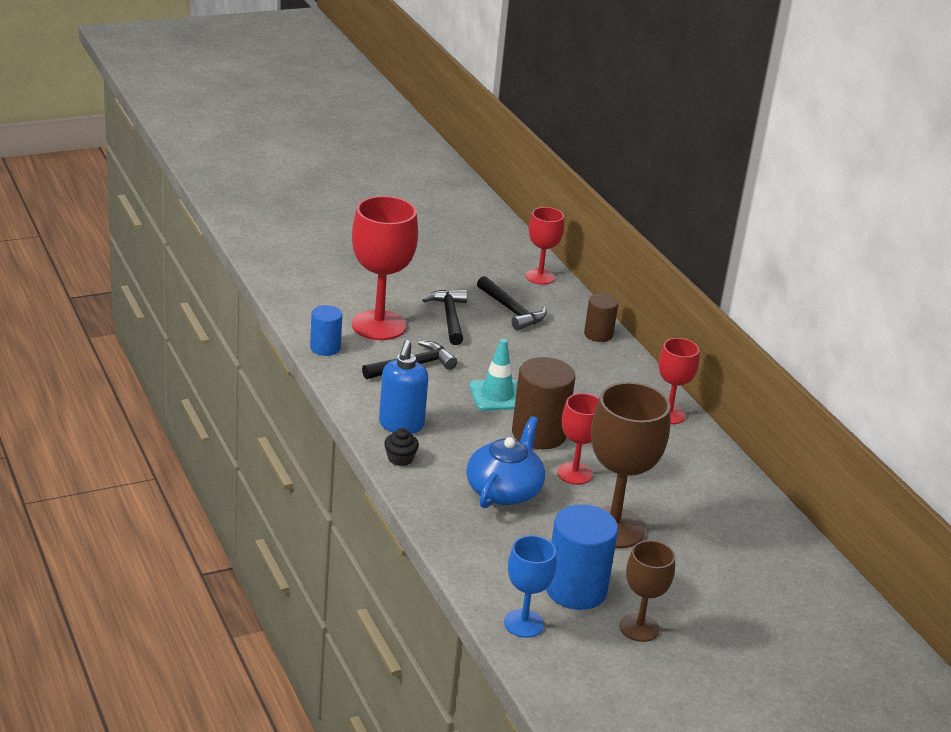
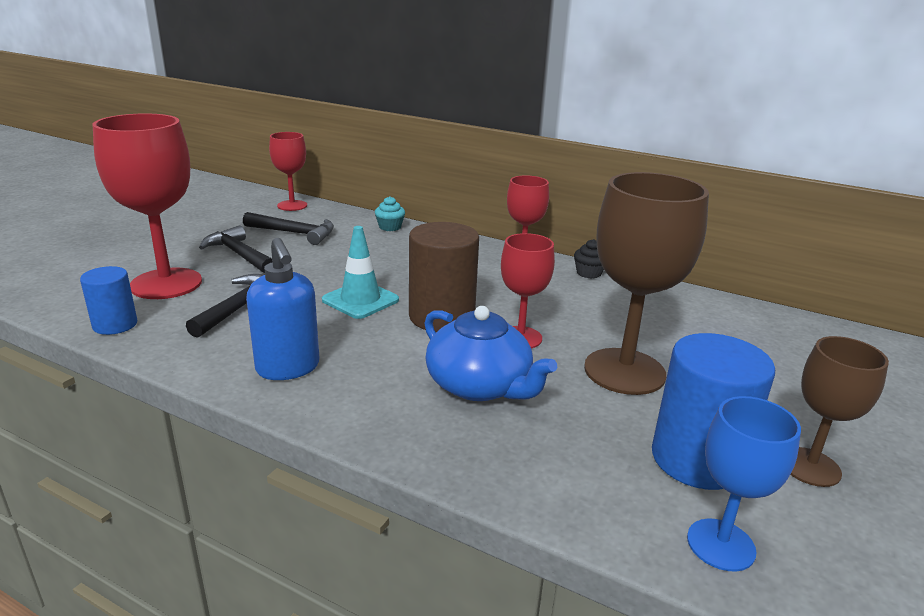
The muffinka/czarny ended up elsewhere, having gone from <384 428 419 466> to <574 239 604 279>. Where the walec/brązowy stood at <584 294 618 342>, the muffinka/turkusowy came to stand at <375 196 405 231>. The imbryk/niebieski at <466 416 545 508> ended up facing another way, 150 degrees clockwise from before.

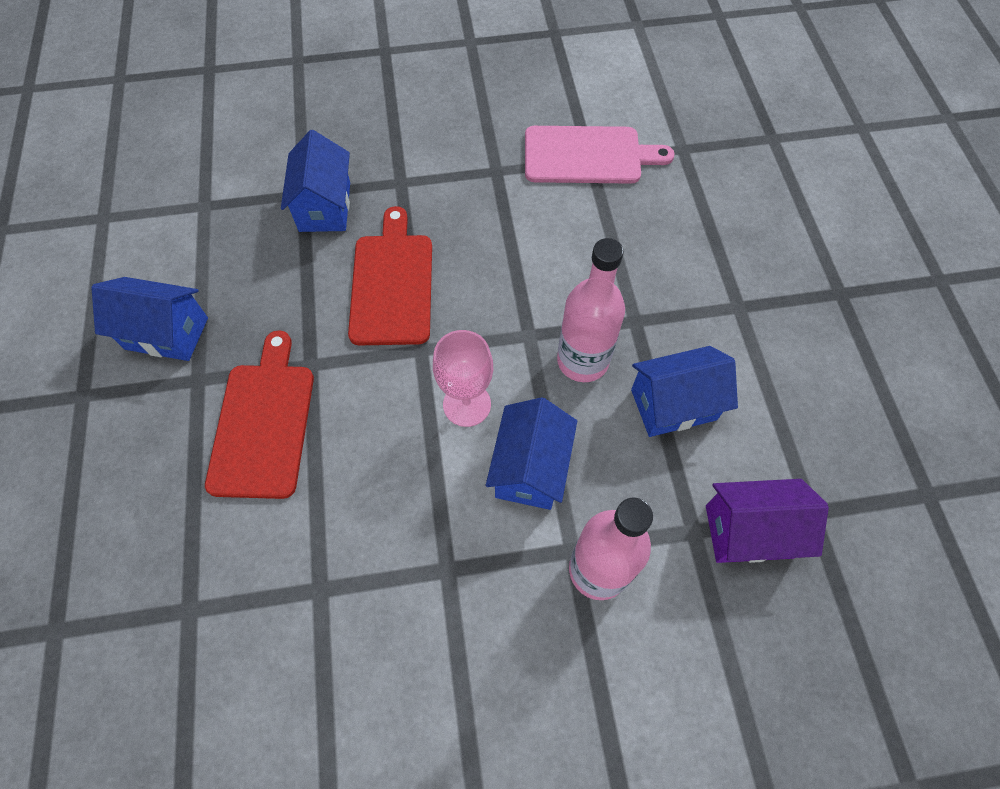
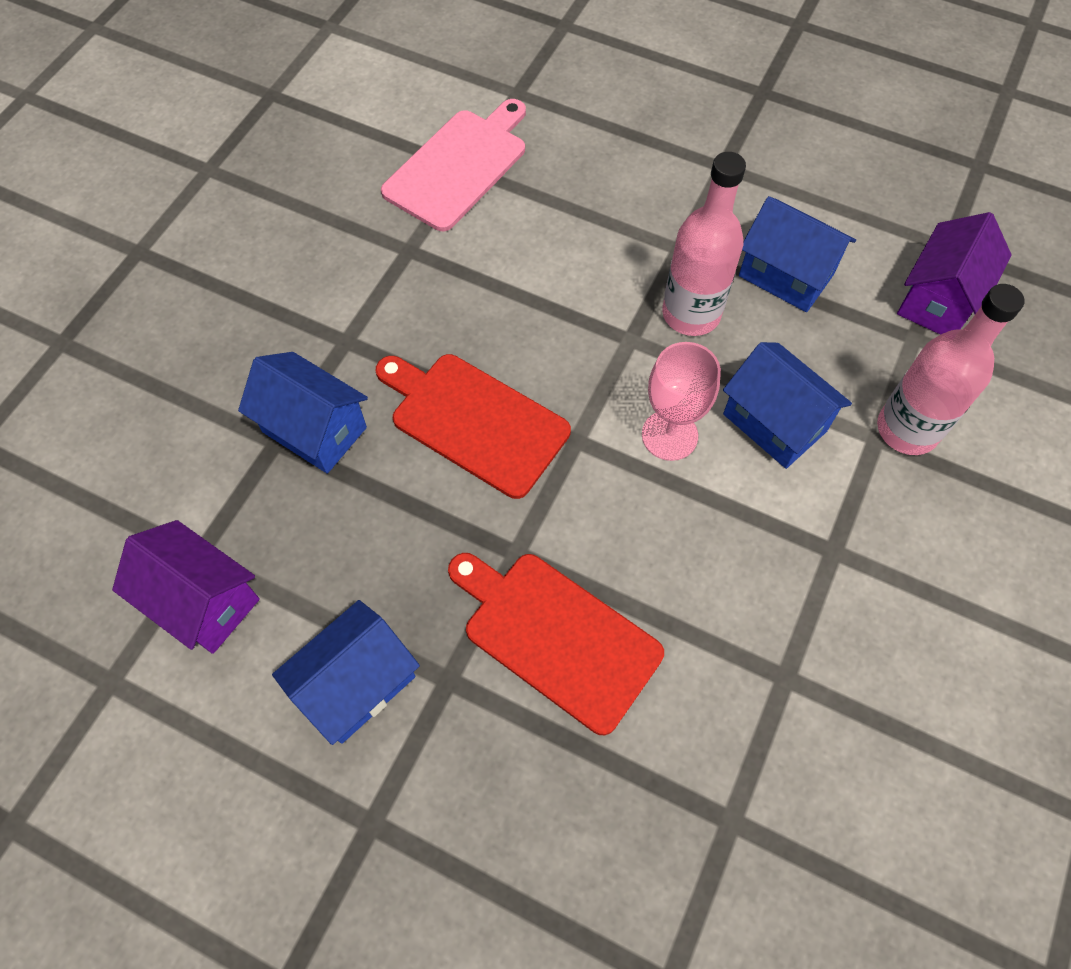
The second view gained the domek/fioletowy at <112 520 260 654>. The domek/niebieski at <631 346 738 437> ended up facing another way, 75 degrees counterclockwise from before.

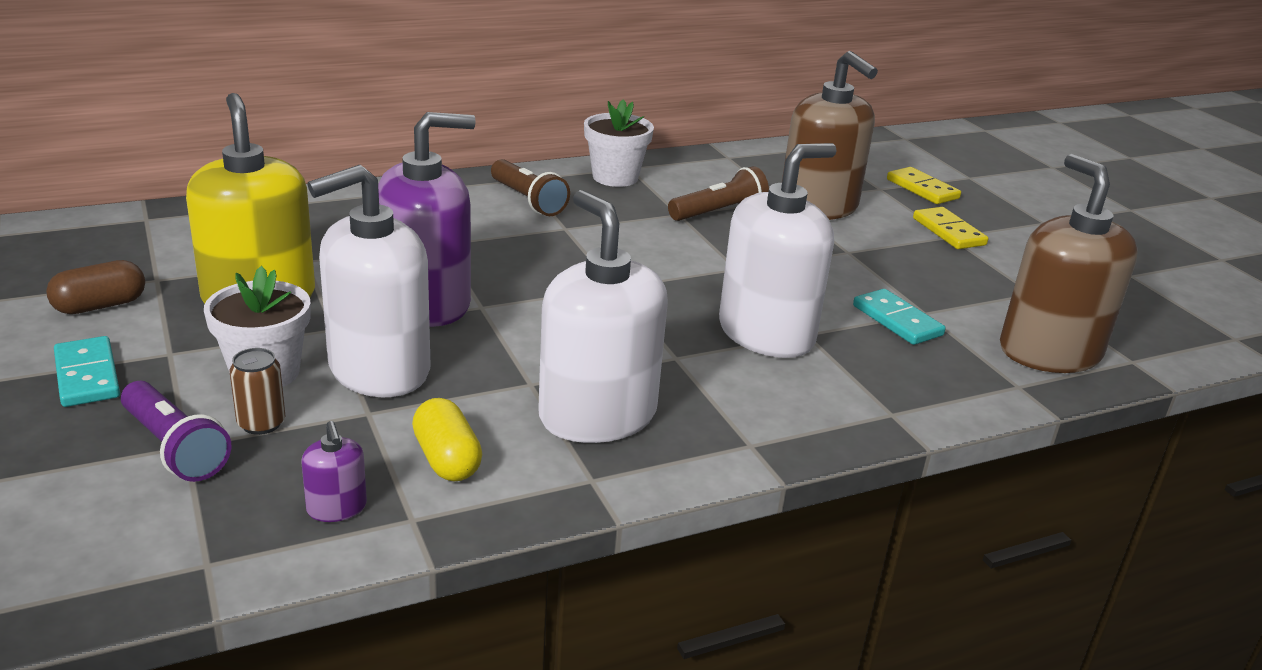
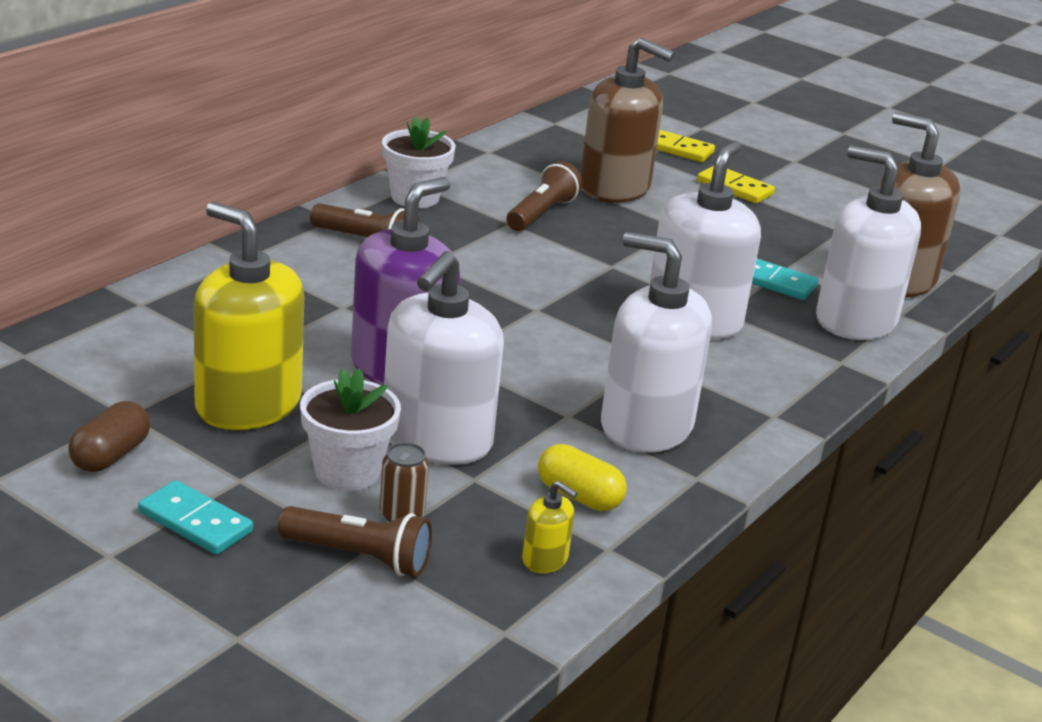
The second view gained the dozownik mydła/biały at <816 146 921 340>. What was the latarka/fioletowy at <121 381 232 482> turned into the latarka/brązowy at <278 506 432 577>. What was the dozownik mydła/fioletowy at <301 421 367 522> turned into the dozownik mydła/żółty at <522 481 578 573>.

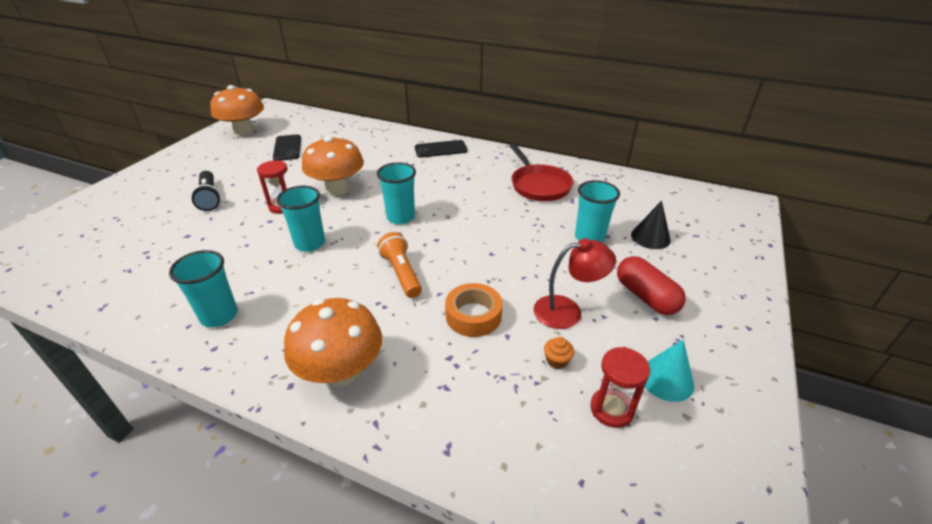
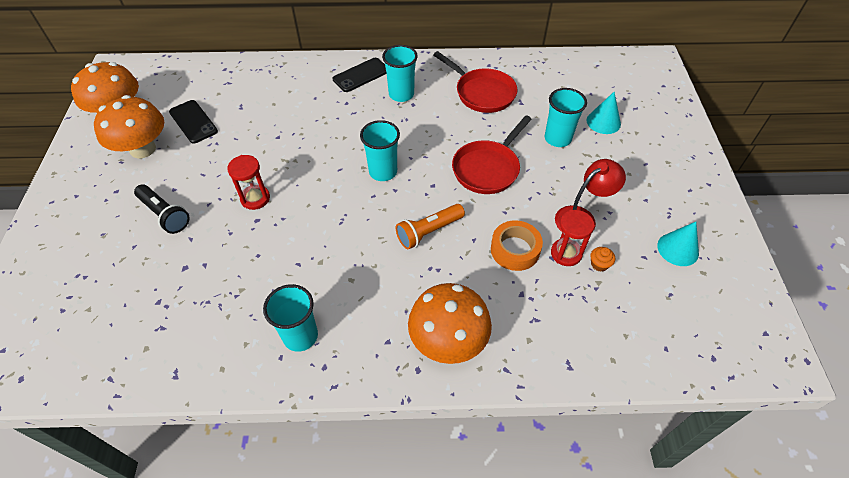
The second view lost the kapsułka/czerwony at <617 256 686 315>. The second view gained the patelnia/czerwony at <452 115 532 194>. The szklanka/turkusowy ended up elsewhere, having gone from <276 186 325 252> to <382 45 418 102>. The grzyb/pomarańczowy ended up elsewhere, having gone from <302 136 364 195> to <94 95 164 159>. The klepsydra/czerwony ended up elsewhere, having gone from <590 347 650 428> to <551 210 595 266>. What was the stożek/czarny at <631 201 671 249> turned into the stożek/turkusowy at <587 92 621 134>. The latarka/pomarańczowy at <377 232 422 298> ended up facing another way, 75 degrees counterclockwise from before.

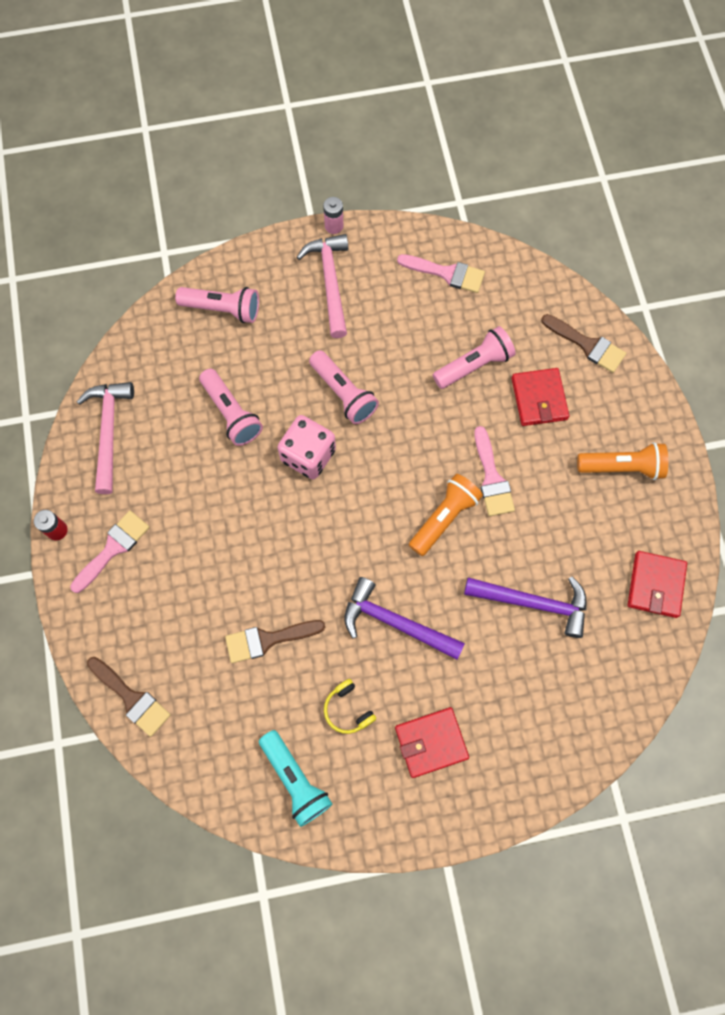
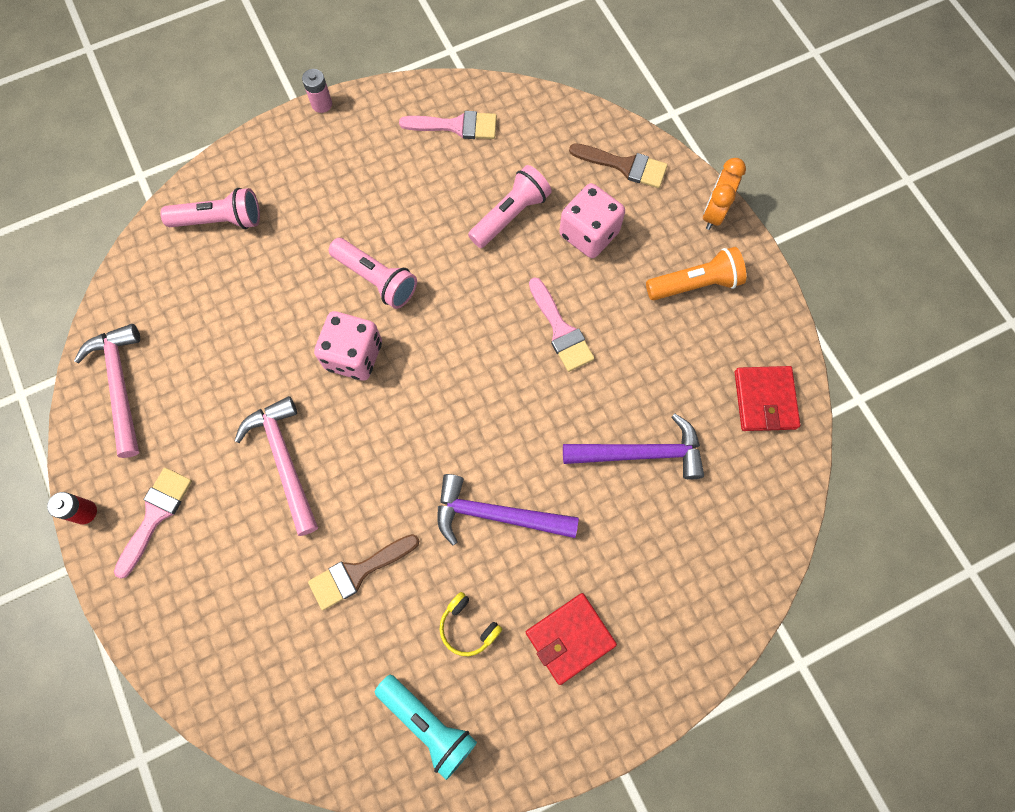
The second view lost the pędzel/brązowy at <87 657 171 737>. The second view lost the latarka/różowy at <199 369 263 446>. The second view lost the latarka/pomarańczowy at <409 474 483 556>. The second view gained the budzik/pomarańczowy at <703 158 746 230>. The młotek/różowy ended up elsewhere, having gone from <297 234 348 338> to <234 396 318 536>. Where the portfel/czerwony stood at <512 368 569 426>, the kostka do gry/różowy came to stand at <559 183 625 258>.

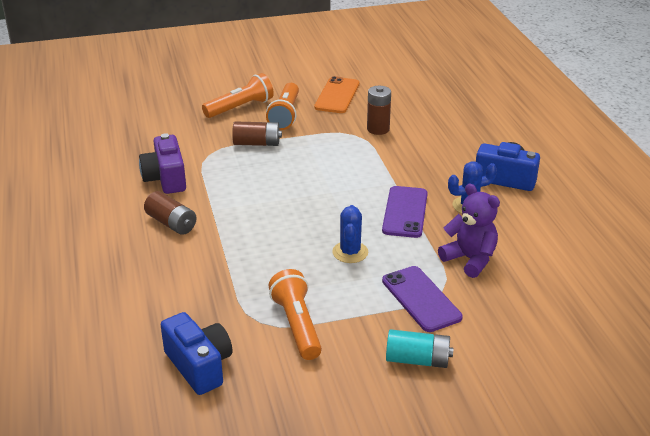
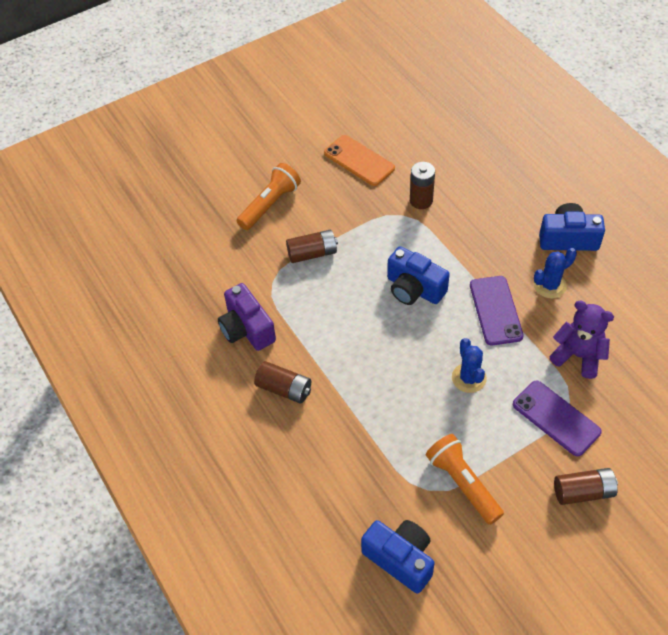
The second view lost the latarka/pomarańczowy at <266 83 299 130>. The second view gained the aparat fotograficzny/niebieski at <387 246 450 305>. What was the bateria/turkusowy at <386 329 454 368> turned into the bateria/brązowy at <554 468 618 505>. The telefon/pomarańczowy at <314 76 360 113> ended up facing another way, 45 degrees counterclockwise from before.

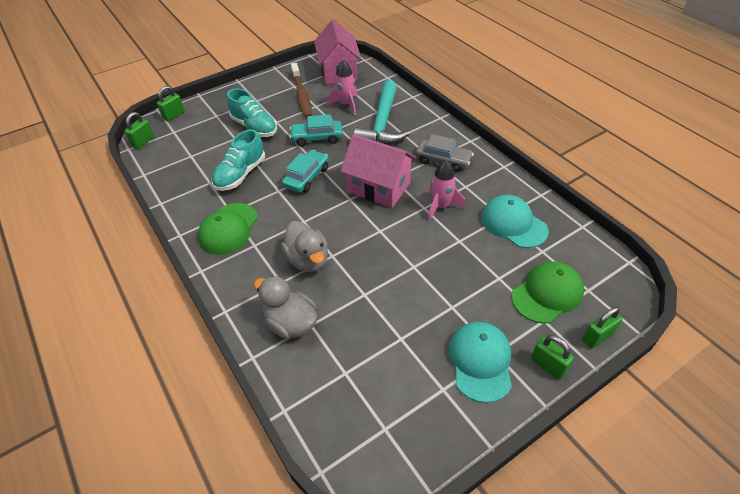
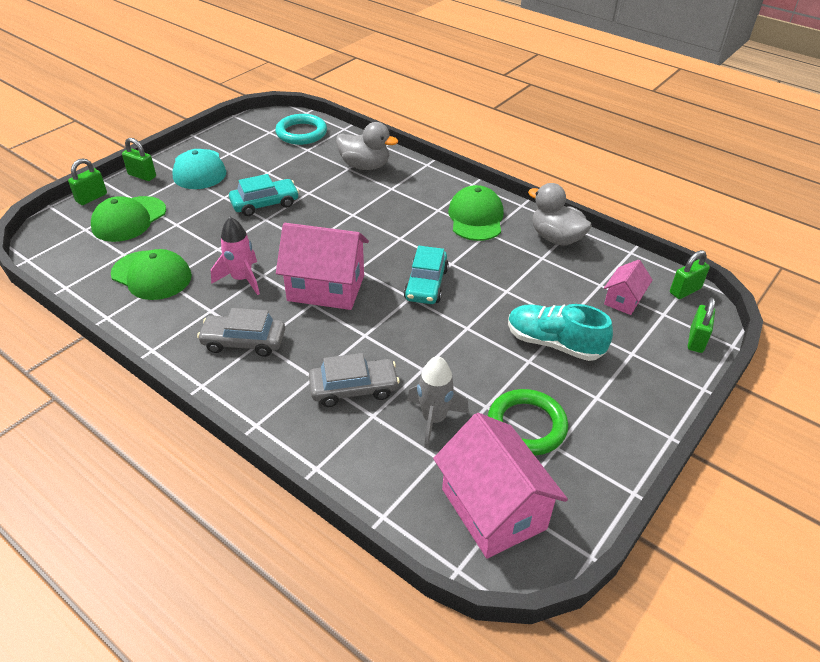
The second view lost the but/turkusowy at <212 129 265 191>. The second view gained the pierścień/turkusowy at <275 114 327 145>. The second view gained the domek/różowy at <604 260 653 315>. The kaczka/szary ended up elsewhere, having gone from <281 221 328 272> to <528 183 592 245>. The samochód/turkusowy ended up elsewhere, having gone from <289 114 343 146> to <229 174 299 216>. Where the szczoteczka do zębów/brązowy stood at <291 63 312 118>, the pierścień/zielony came to stand at <488 389 568 456>. Where the młotek/turkusowy stood at <354 80 410 145>, the samochód/szary came to stand at <309 353 400 407>. What was the rakieta/różowy at <327 60 358 115> turned into the rakieta/szary at <407 356 469 448>. What was the czapka/turkusowy at <481 195 549 248> turned into the czapka/zielony at <111 249 192 300>. The kłódka/zielony at <125 112 154 149> ended up facing another way, 45 degrees clockwise from before.

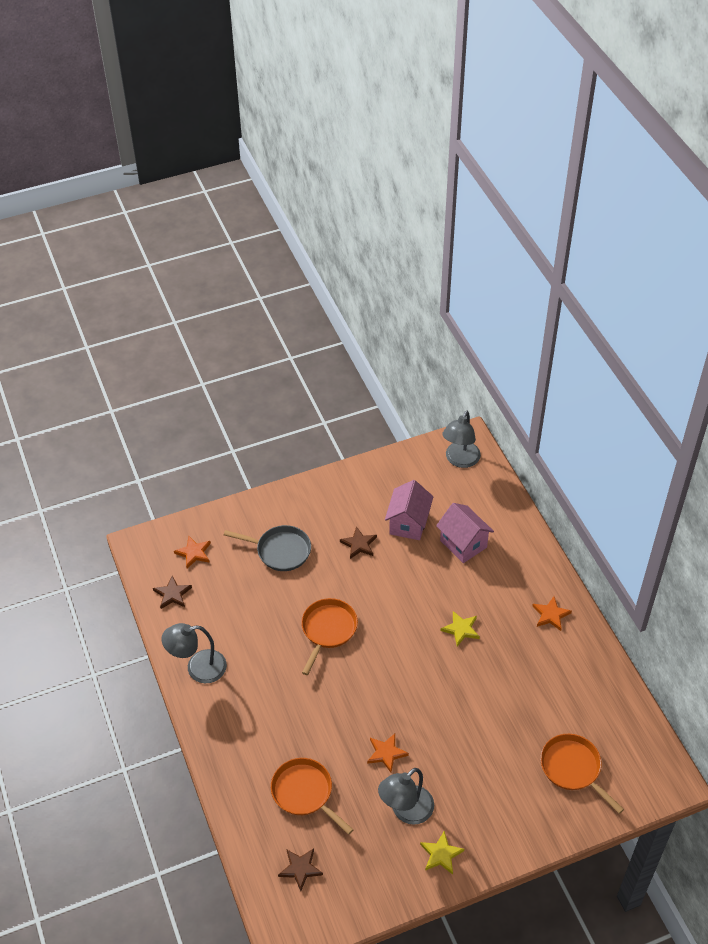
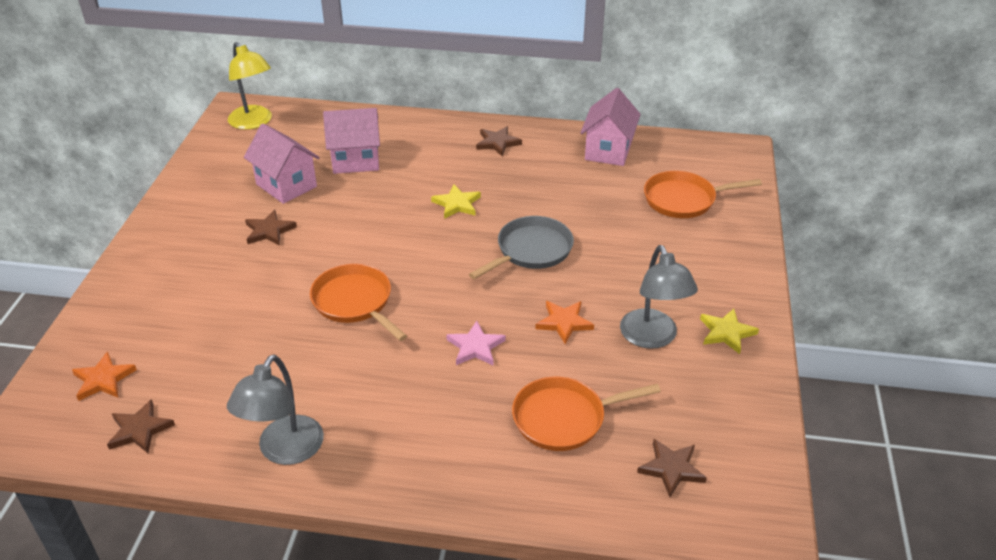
The second view gained the gwiazda/różowy at <446 321 506 366>. The second view gained the domek/różowy at <580 88 641 166>. The patelnia/szary ended up elsewhere, having gone from <224 525 311 571> to <469 216 574 279>. What was the lampka/szary at <442 410 481 468> turned into the lampka/żółty at <228 42 272 130>. What was the gwiazda/pomarańczowy at <532 596 572 631> turned into the gwiazda/brązowy at <476 126 522 157>.

